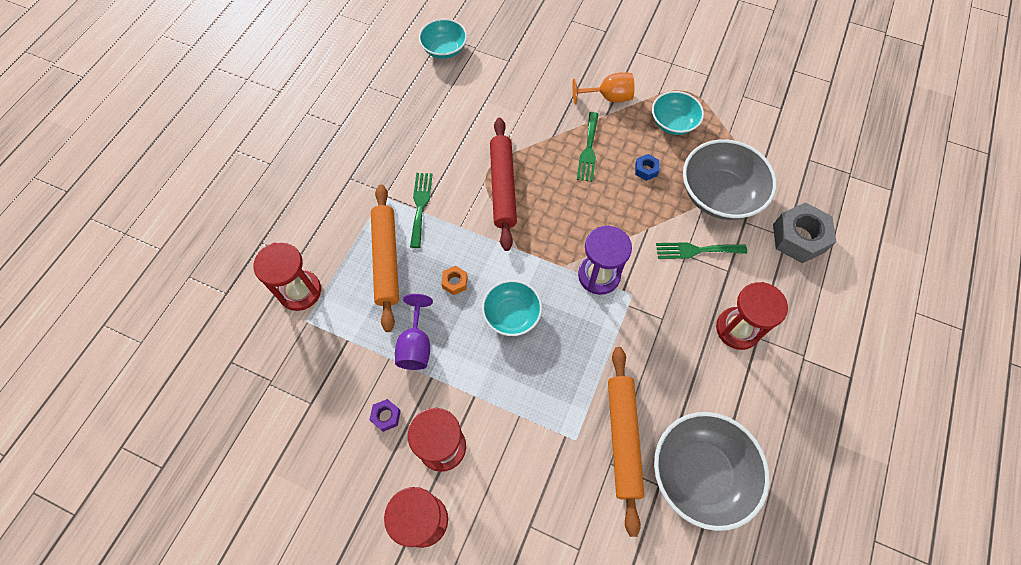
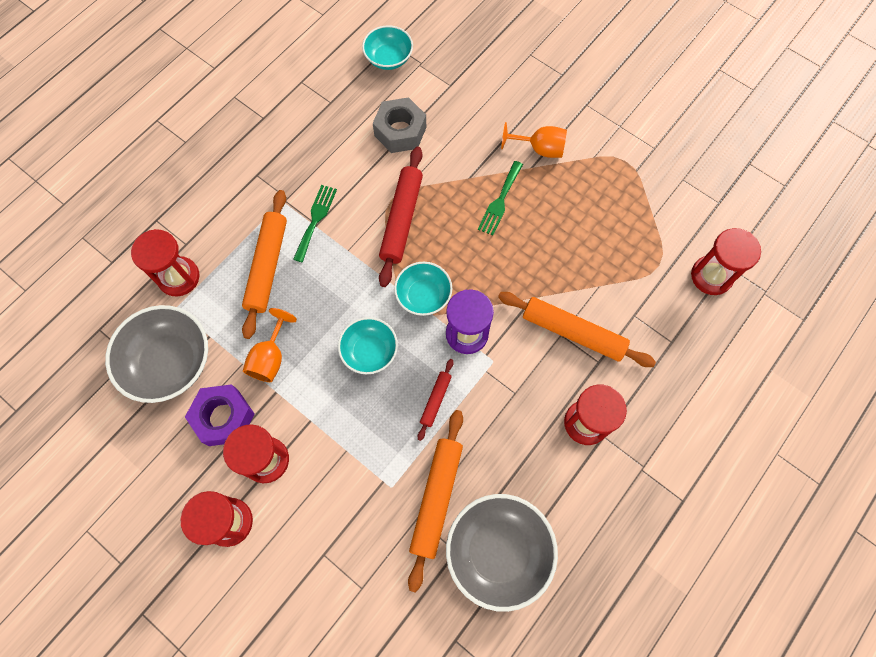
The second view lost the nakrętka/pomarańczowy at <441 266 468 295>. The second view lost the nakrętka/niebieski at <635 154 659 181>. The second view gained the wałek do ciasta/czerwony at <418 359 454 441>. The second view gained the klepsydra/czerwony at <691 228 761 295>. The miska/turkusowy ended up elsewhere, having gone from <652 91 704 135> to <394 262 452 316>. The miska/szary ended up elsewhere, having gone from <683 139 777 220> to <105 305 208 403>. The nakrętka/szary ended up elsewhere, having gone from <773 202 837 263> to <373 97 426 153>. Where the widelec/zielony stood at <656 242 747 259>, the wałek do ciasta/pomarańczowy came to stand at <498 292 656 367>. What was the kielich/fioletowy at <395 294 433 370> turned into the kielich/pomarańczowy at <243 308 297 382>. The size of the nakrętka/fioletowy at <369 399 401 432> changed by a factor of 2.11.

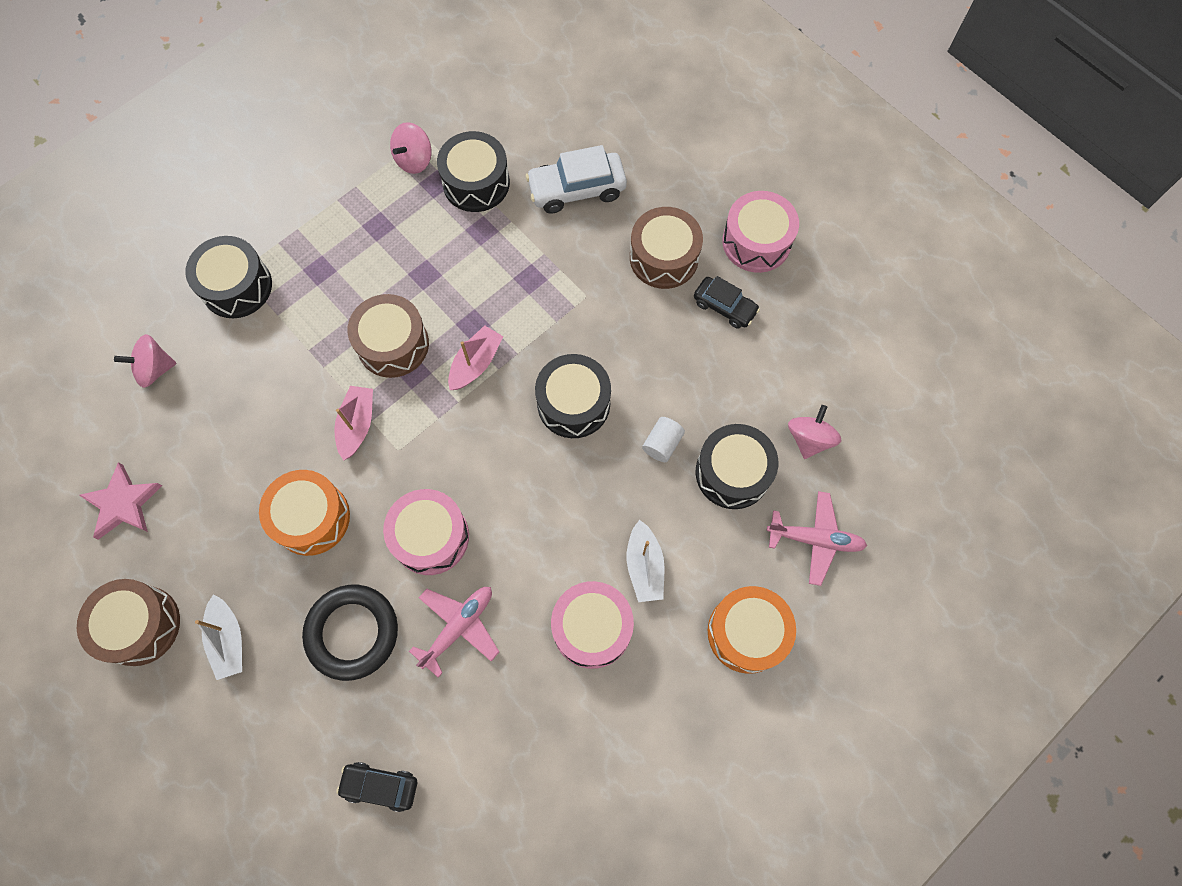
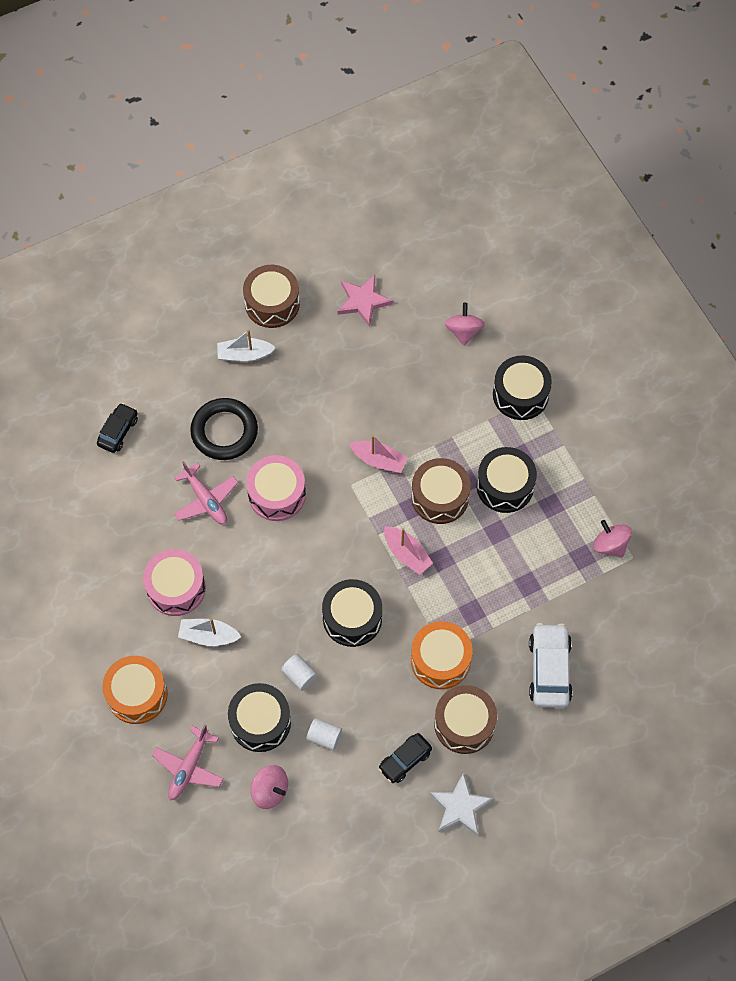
The second view gained the walec/biały at <306 718 342 751>. The bęben/pomarańczowy ended up elsewhere, having gone from <259 470 350 556> to <411 621 473 689>. The bęben/czarny ended up elsewhere, having gone from <437 131 510 212> to <477 447 537 513>. Where the bęben/różowy stood at <722 191 799 273>, the gwiazda/biały came to stand at <430 772 493 836>.

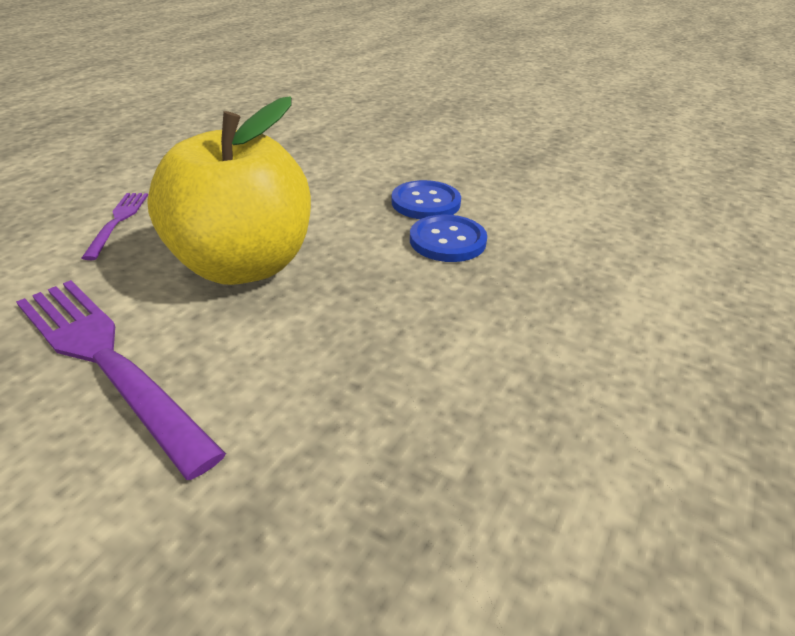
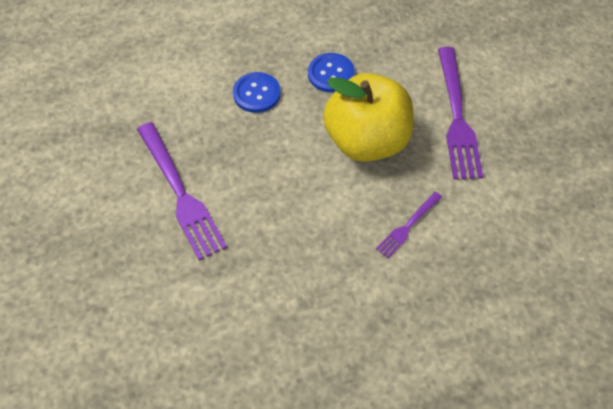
The second view gained the widelec/fioletowy at <137 122 227 260>. The guzik/niebieski ended up elsewhere, having gone from <391 180 461 219> to <308 53 355 92>.

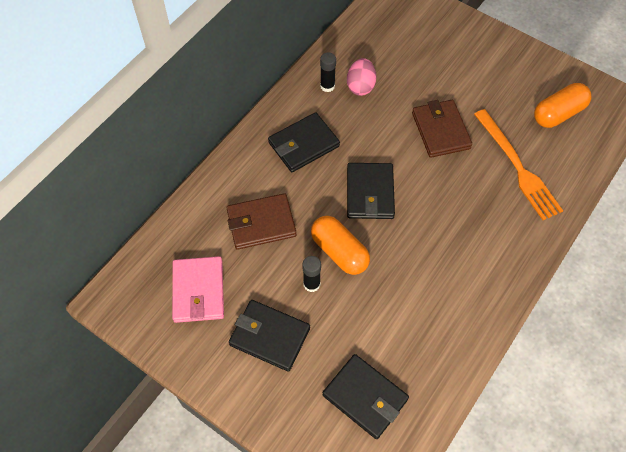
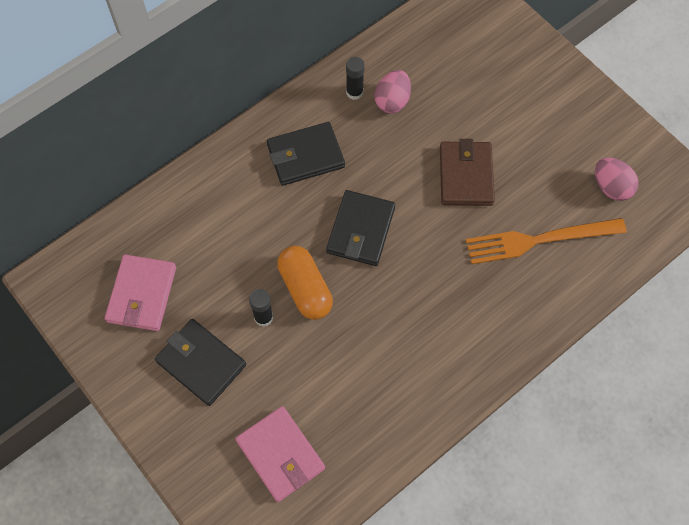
The second view lost the portfel/brązowy at <227 193 297 250>. Where the kapsułka/pomarańczowy stood at <534 83 591 128>, the jajko/różowy came to stand at <595 158 638 201>. What was the portfel/czarny at <322 354 409 439> turned into the portfel/różowy at <235 406 325 502>. The widelec/pomarańczowy at <474 109 563 220> ended up facing another way, 90 degrees clockwise from before.

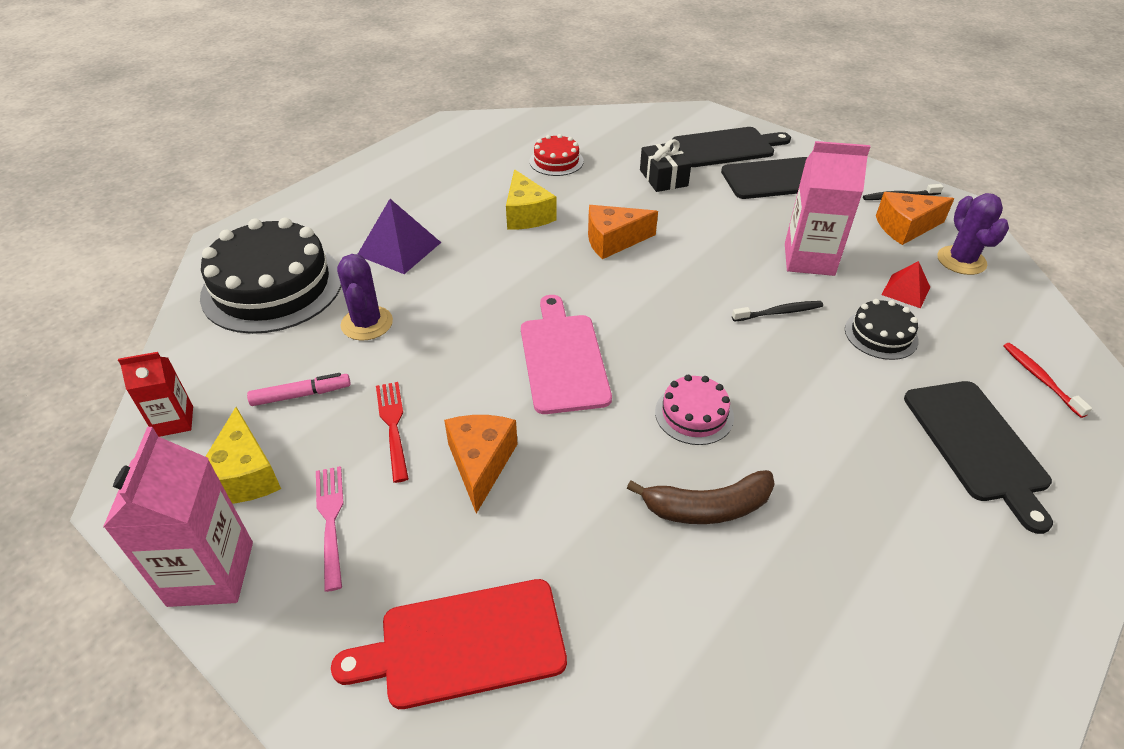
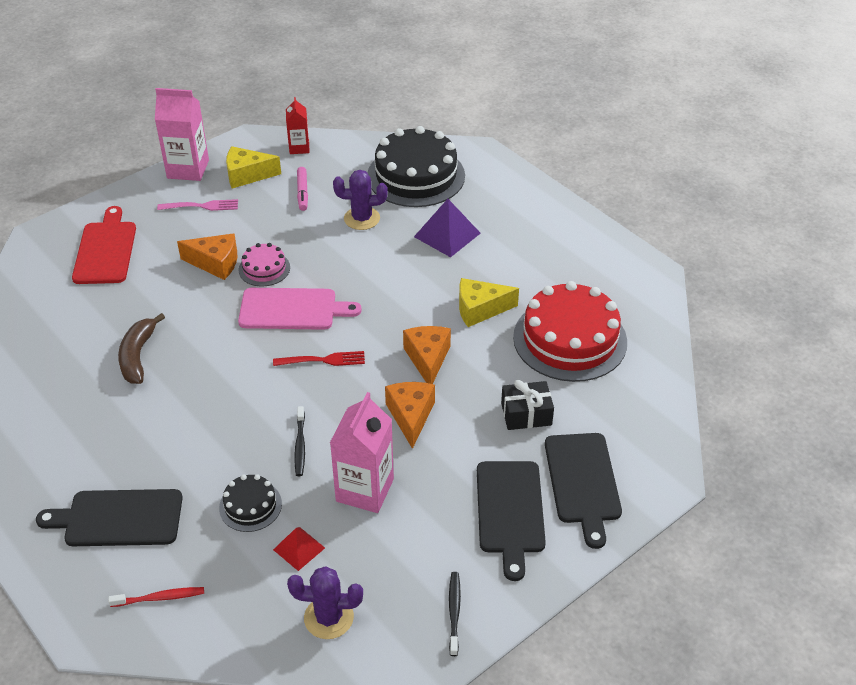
The widelec/czerwony ended up elsewhere, having gone from <376 382 409 483> to <273 351 365 366>. The tort/różowy ended up elsewhere, having gone from <655 375 734 445> to <239 243 290 287>. The ser/pomarańczowy ended up elsewhere, having gone from <876 192 954 245> to <385 382 435 449>. The size of the tort/czerwony at <530 134 584 176> changed by a factor of 2.07.

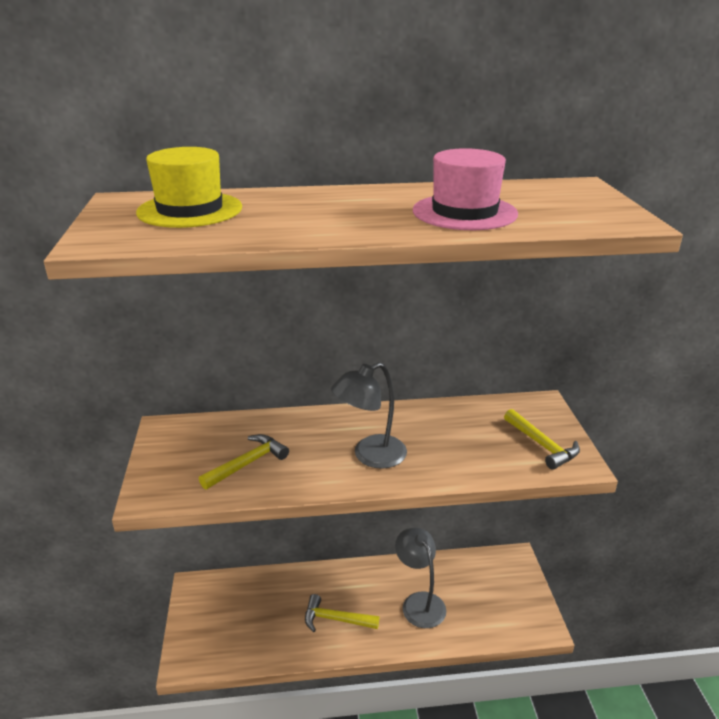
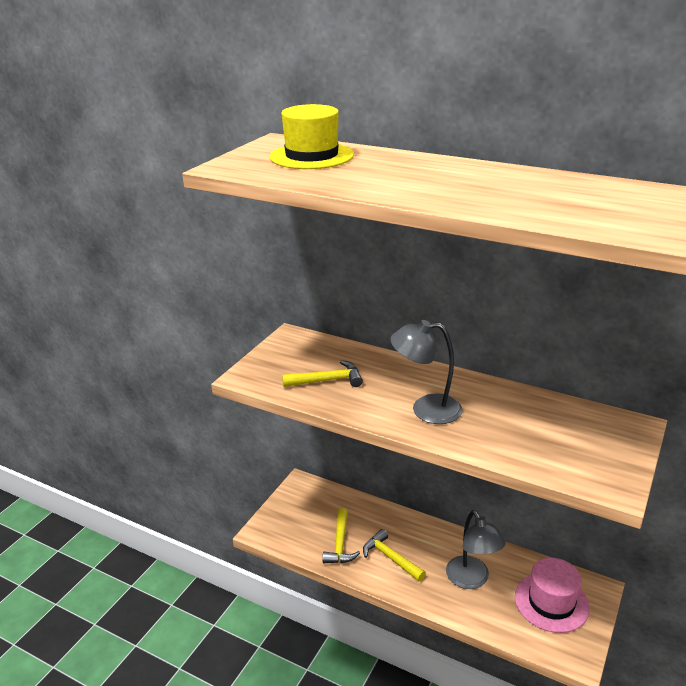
The kapelusz/różowy ended up elsewhere, having gone from <413 148 518 230> to <515 558 590 633>. The młotek/żółty ended up elsewhere, having gone from <504 409 580 470> to <323 508 360 563>. The lampka/szary at <395 528 446 628> ended up facing another way, 150 degrees clockwise from before.

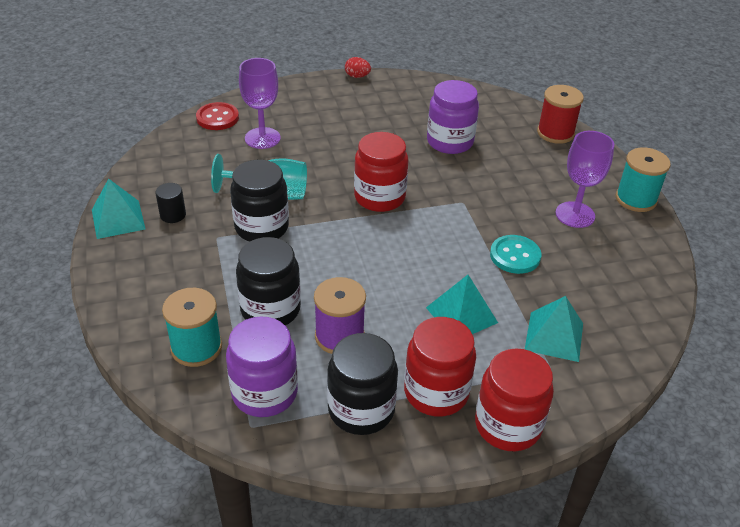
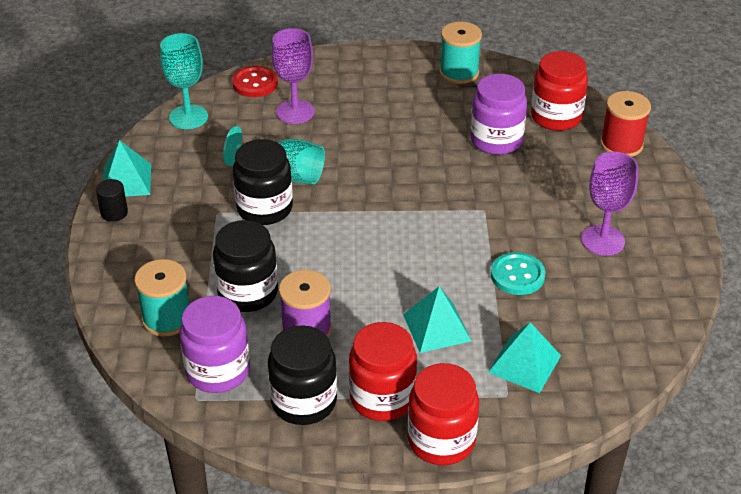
The second view lost the jajko/czerwony at <345 57 371 78>. The second view gained the kielich/turkusowy at <160 33 208 129>. The walec/czarny ended up elsewhere, having gone from <155 183 186 223> to <96 179 128 222>. The słoik/czerwony ended up elsewhere, having gone from <354 132 408 212> to <531 51 588 131>. The szpulka/turkusowy ended up elsewhere, having gone from <616 148 671 212> to <439 22 482 84>.

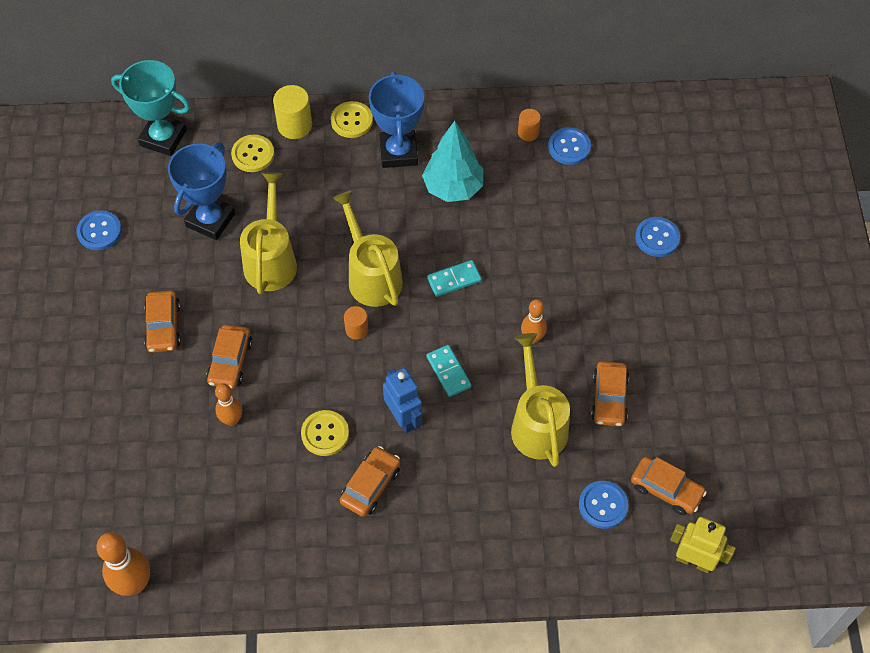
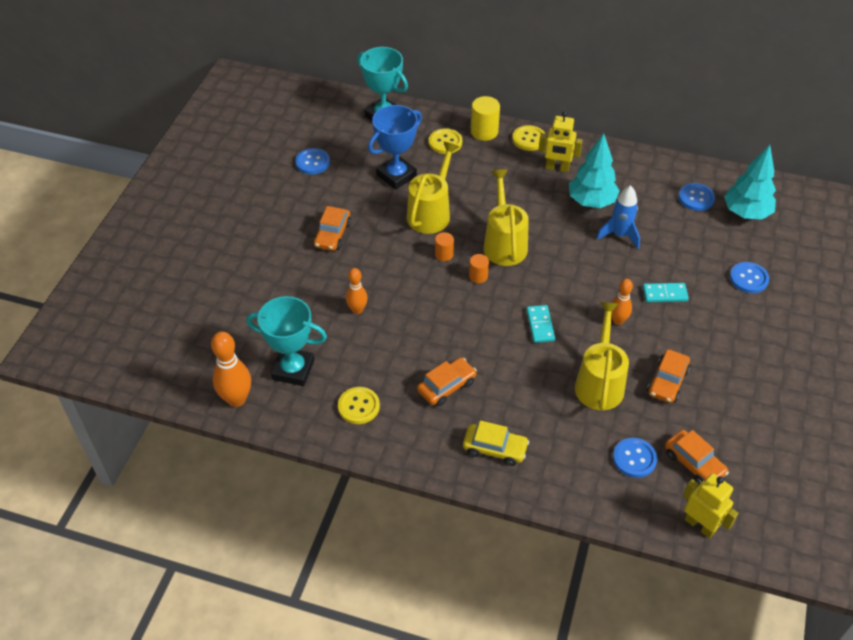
The second view lost the samochód/pomarańczowy at <206 325 252 389>. The second view lost the robot/niebieski at <383 368 422 433>. The second view gained the puchar/turkusowy at <246 296 327 386>. The second view gained the samochód/żółty at <463 420 529 466>. The second view gained the rakieta/niebieski at <596 185 640 249>. The second view gained the drzewko/turkusowy at <724 145 776 219>. The guzik/żółty ended up elsewhere, having gone from <301 410 349 456> to <338 387 380 424>. The kostka domina/turkusowy ended up elsewhere, having gone from <427 260 482 297> to <643 283 689 302>. The walec/pomarańczowy ended up elsewhere, having gone from <518 109 541 141> to <435 232 454 261>. Where the puchar/niebieski stood at <369 71 424 168>, the robot/żółty came to stand at <538 111 583 172>.

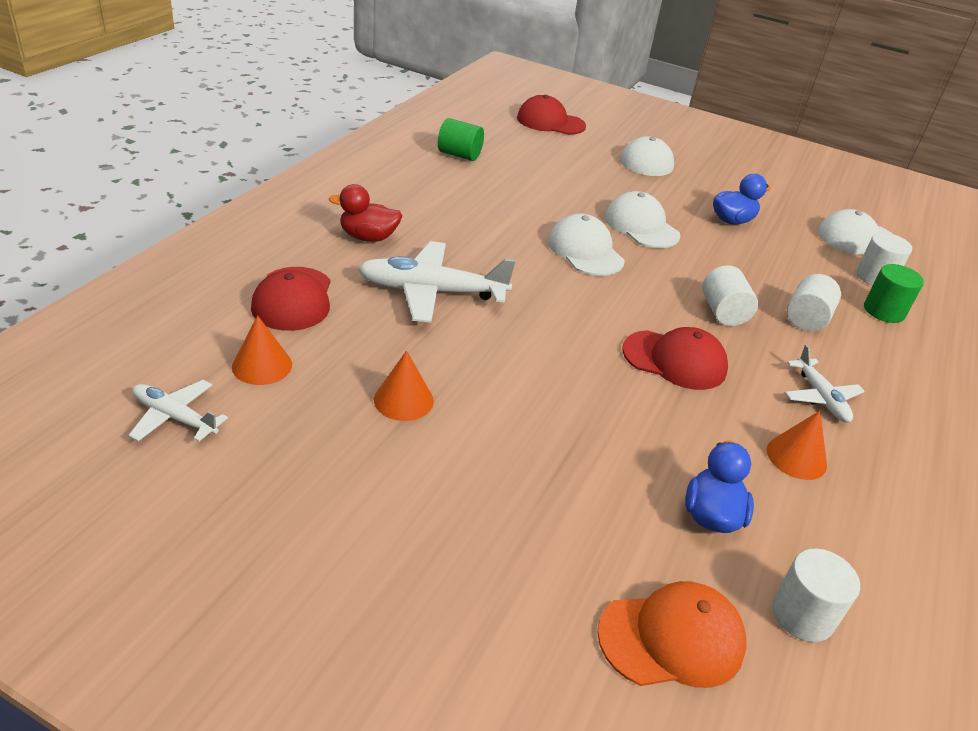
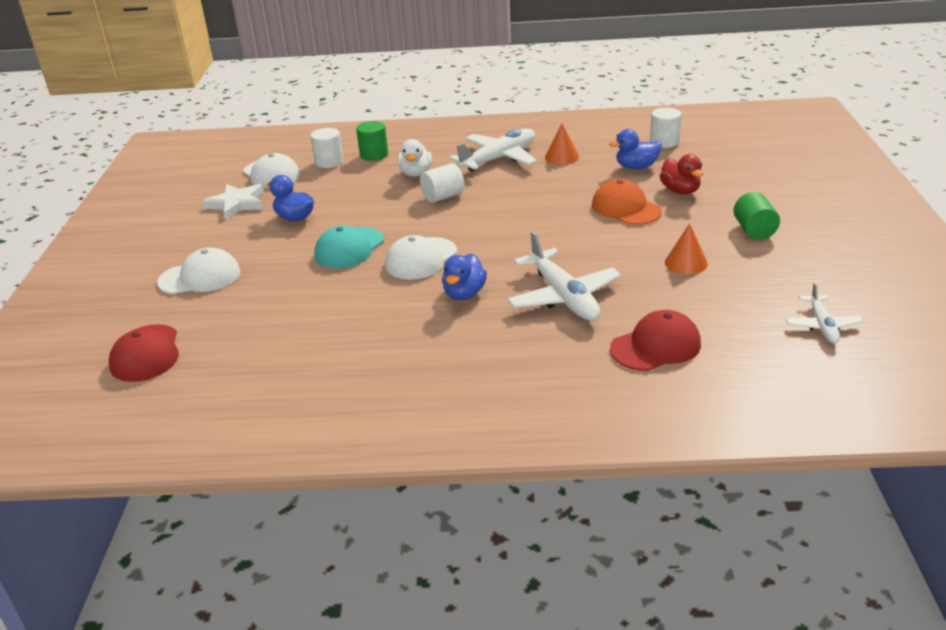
The second view lost the stożek/pomarańczowy at <232 315 292 385>. The second view lost the czapka/czerwony at <622 327 728 390>. The second view gained the gwiazda/biały at <202 184 264 220>. The second view gained the kaczka/niebieski at <442 253 487 300>. The kaczka/czerwony ended up elsewhere, having gone from <329 184 402 242> to <660 154 704 195>. The walec/zielony ended up elsewhere, having gone from <438 118 484 161> to <734 192 780 240>. The czapka/pomarańczowy ended up elsewhere, having gone from <597 581 747 688> to <592 179 662 225>. Where the walec/biały stood at <787 274 841 331>, the kaczka/biały came to stand at <398 139 432 177>. What was the czapka/biały at <605 191 681 248> turned into the czapka/turkusowy at <314 225 384 268>. The size of the samolot/biały at <785 345 864 423> changed by a factor of 1.75.

